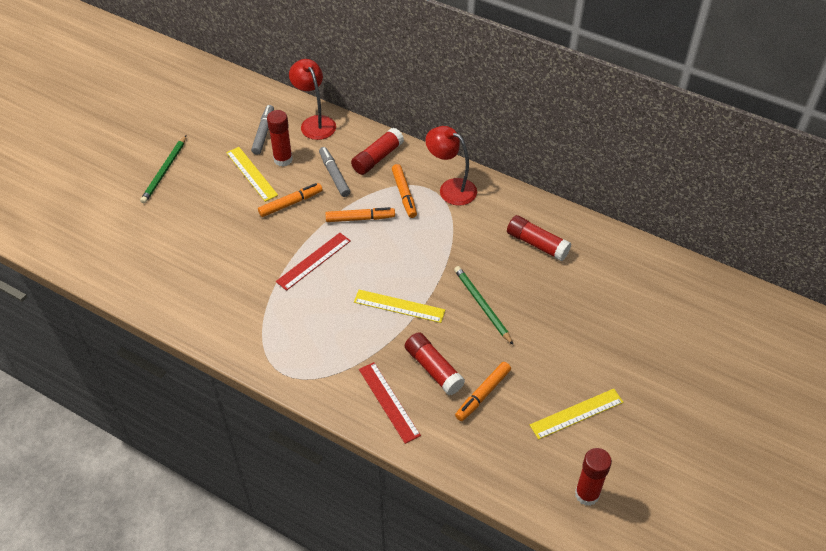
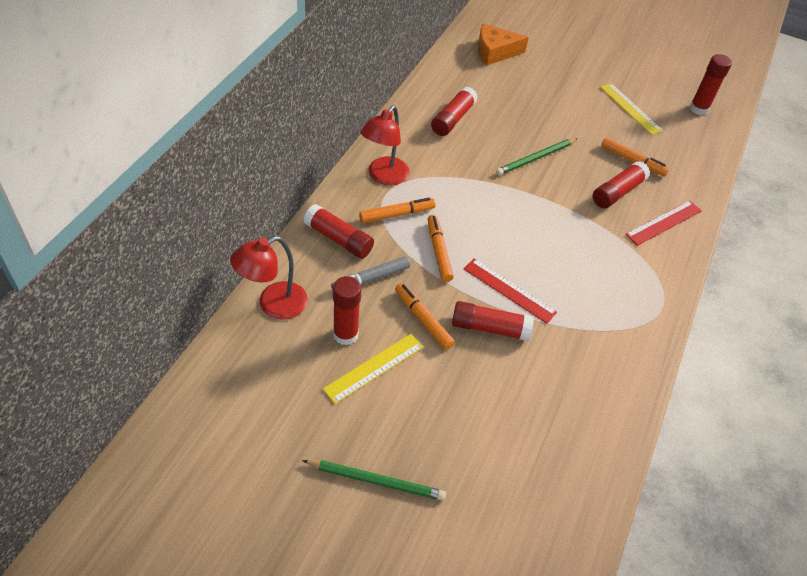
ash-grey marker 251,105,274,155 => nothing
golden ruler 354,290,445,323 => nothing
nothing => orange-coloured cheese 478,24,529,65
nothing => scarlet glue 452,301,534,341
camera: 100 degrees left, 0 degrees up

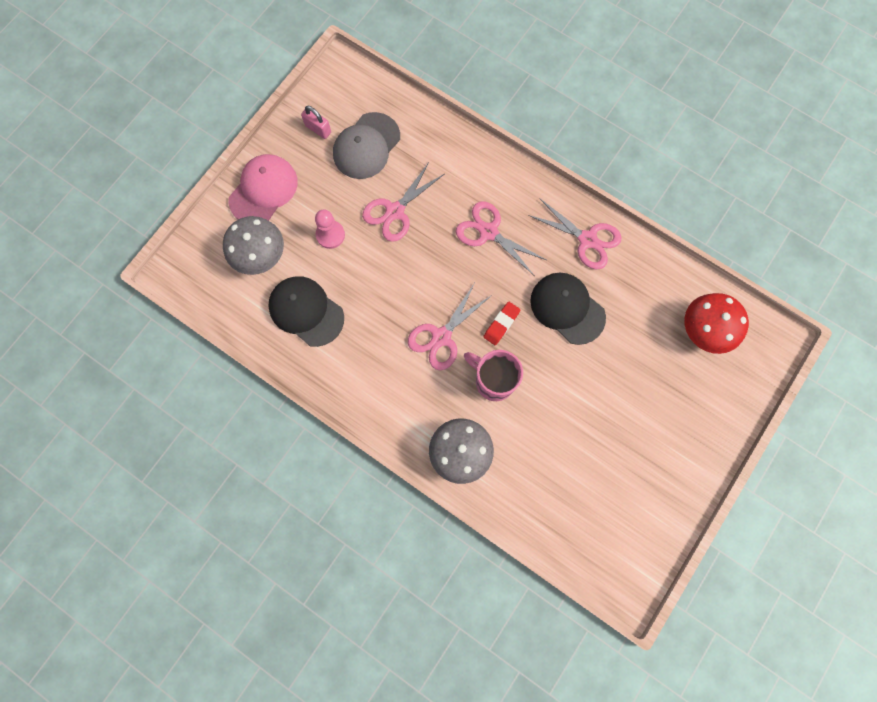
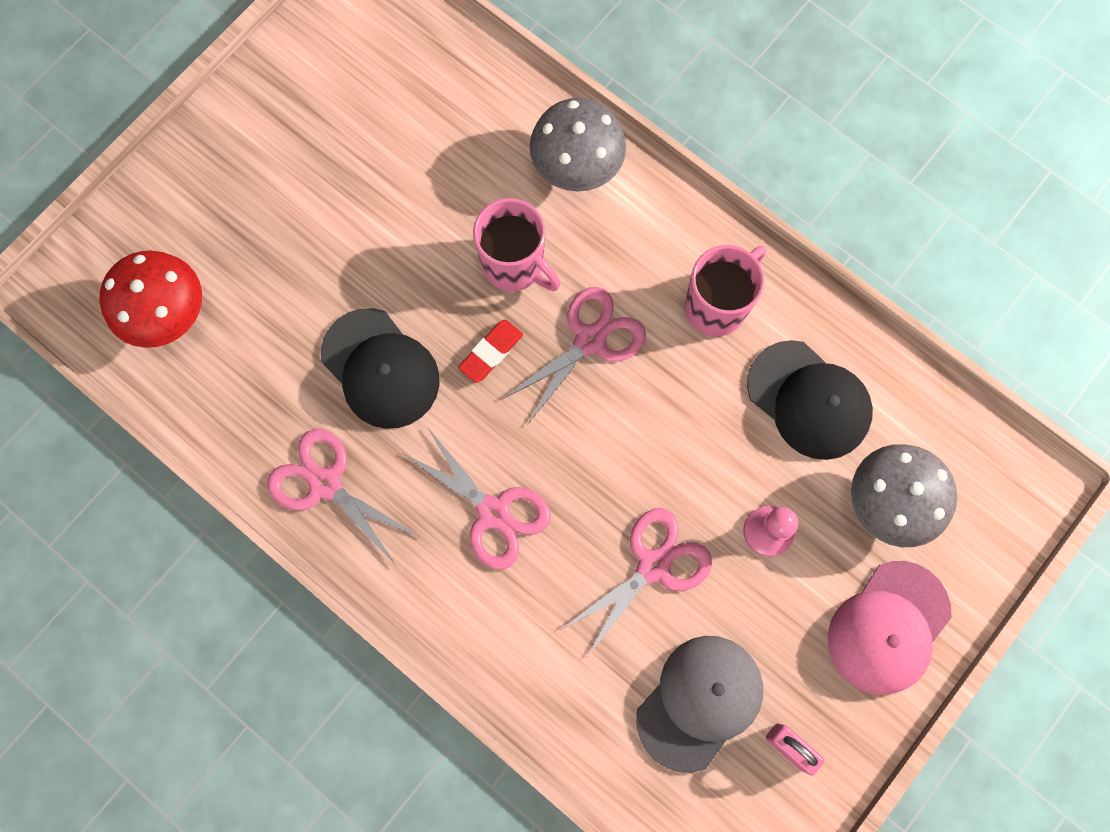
nothing => rosy mug 685,245,766,336
camera: 175 degrees left, 0 degrees up

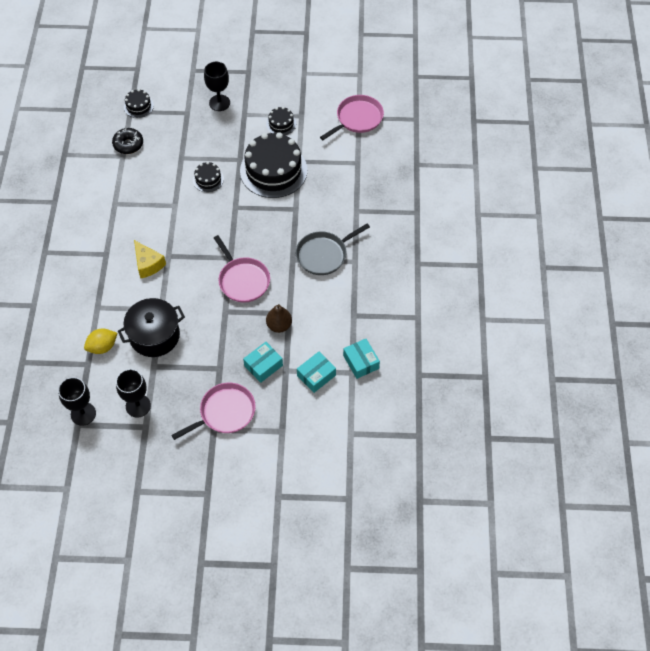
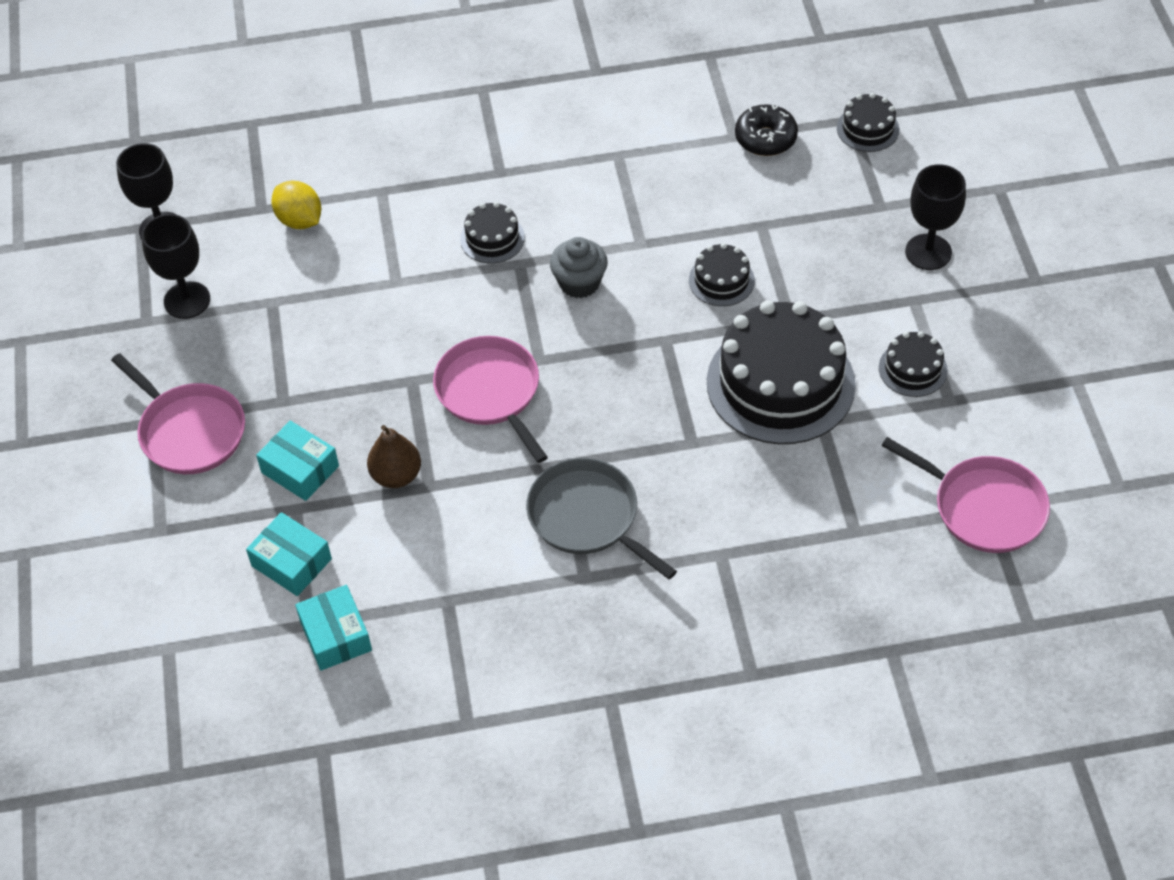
rosy pan 214,235,270,303 => rosy pan 433,336,548,463, 105 degrees clockwise
golden cheese 134,240,166,278 => ebony cake 460,202,525,263
ebony pot 118,298,185,357 => nothing
aqua package 343,339,380,379 => aqua package 295,585,372,671, 75 degrees counterclockwise
nothing => ash-grey fairy cake 550,237,608,298
camera: 80 degrees right, 5 degrees down

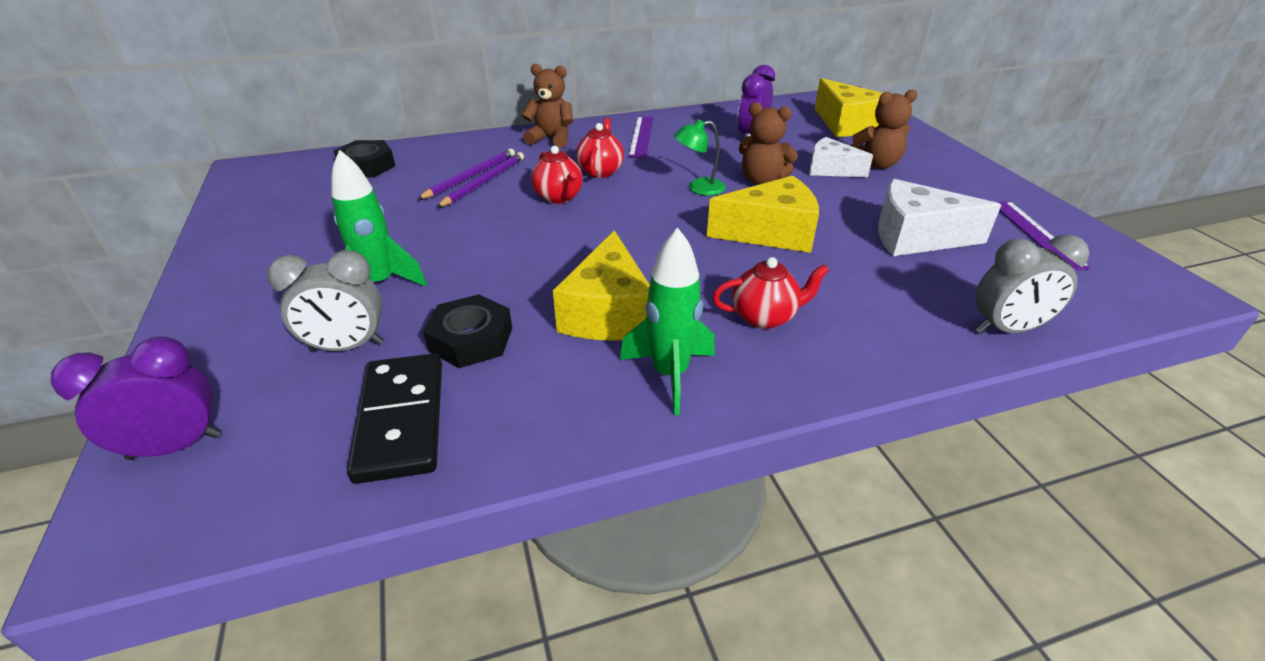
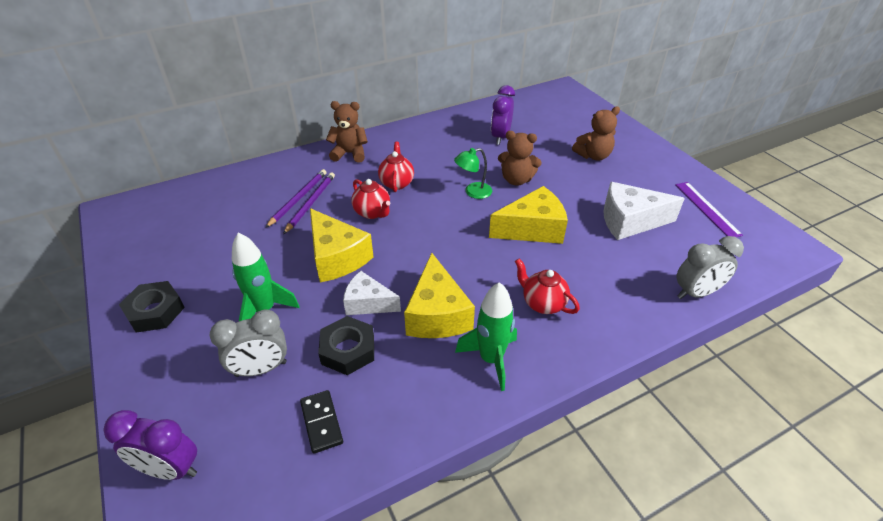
golden cheese 815,78,883,137 => golden cheese 310,208,374,282, move
violet ruler 628,116,654,158 => nothing
pure white cheese 809,137,873,177 => pure white cheese 343,271,401,315, move
ebony hex nut 333,140,395,177 => ebony hex nut 119,281,185,332, move
scarlet tea pot 712,257,829,329 => scarlet tea pot 515,258,580,314, 120 degrees counterclockwise
violet bedside clock 51,336,222,460 => violet bedside clock 103,410,197,480, 135 degrees counterclockwise
ebony domino tile 347,353,442,484 => ebony domino tile 300,390,343,454, x0.59
camera: 10 degrees left, 5 degrees up

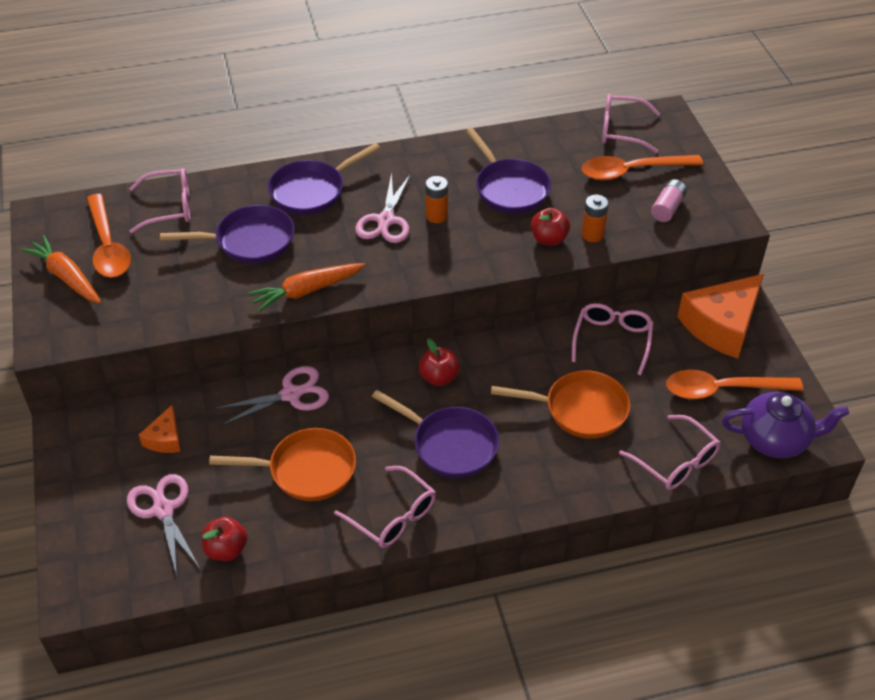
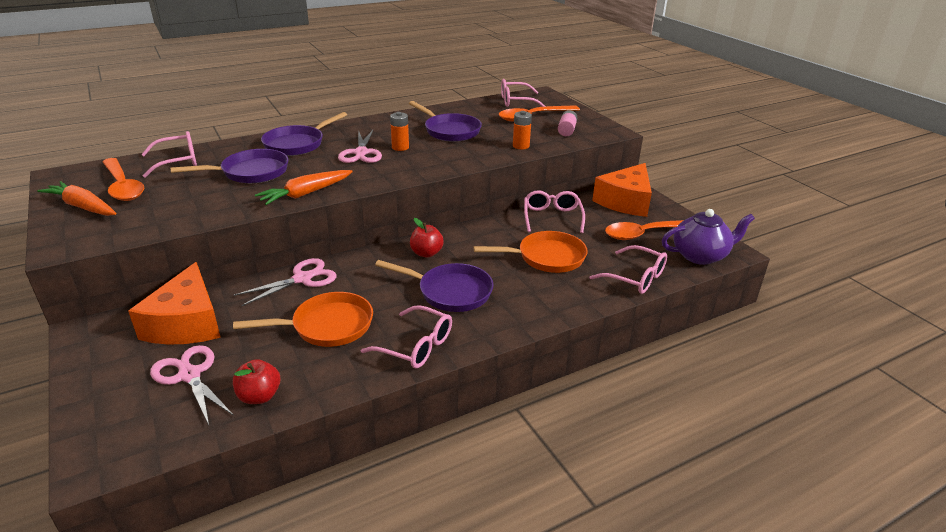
scarlet apple fruit 531,208,570,246 => nothing
orange-coloured cheese 139,405,181,453 => orange-coloured cheese 128,262,221,345, x2.06
camera: 15 degrees left, 15 degrees down

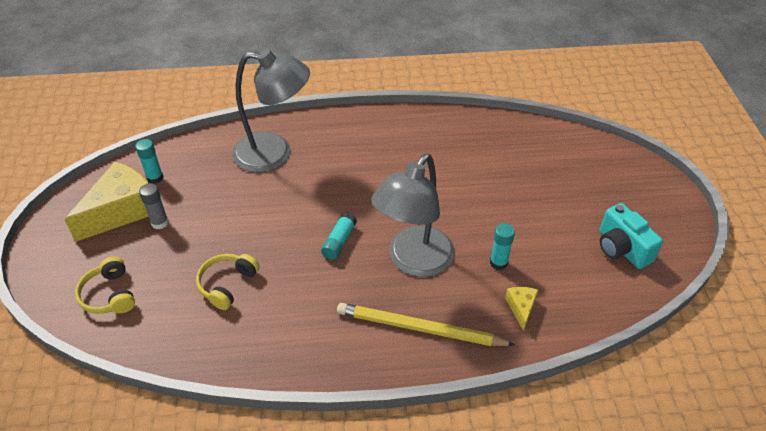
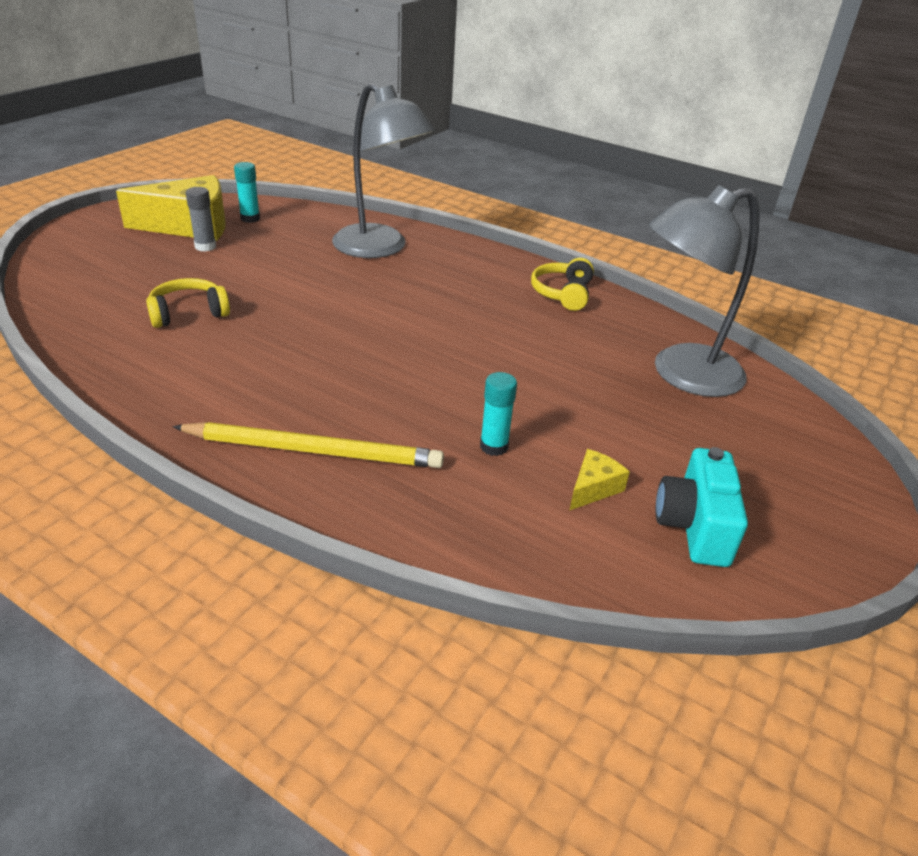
ash-grey lamp 371,154,455,277 => ash-grey lamp 649,185,760,397, move
aqua glue 321,212,357,260 => nothing
golden headphones 75,256,135,314 => golden headphones 531,258,594,311, move
golden cheese 505,287,538,331 => golden cheese 569,449,630,511, move
golden lead pencil 337,303,515,346 => golden lead pencil 173,422,444,468, 135 degrees clockwise
camera: 35 degrees right, 10 degrees down

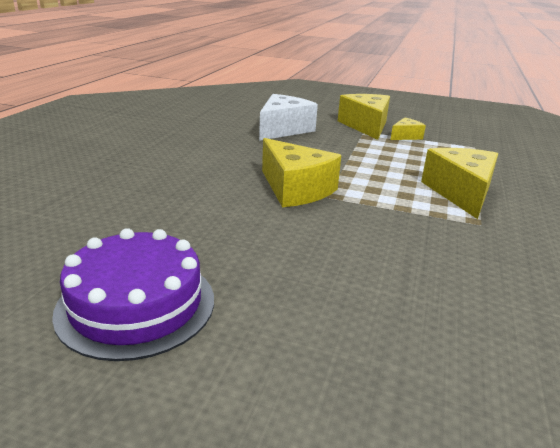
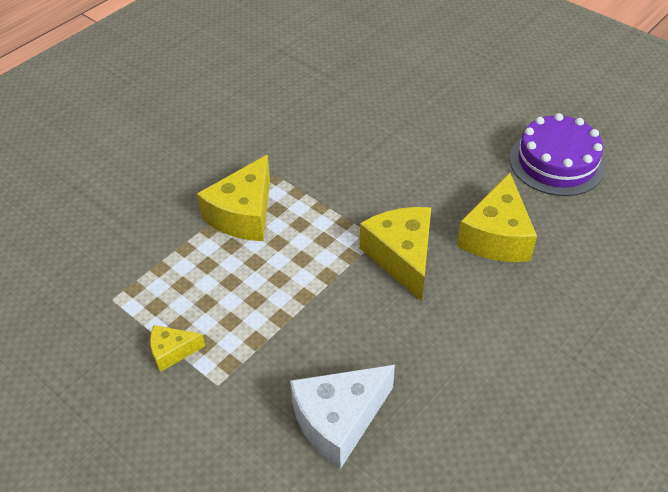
golden cheese 338,94,390,140 => golden cheese 457,173,537,262, move
camera: 155 degrees left, 20 degrees up

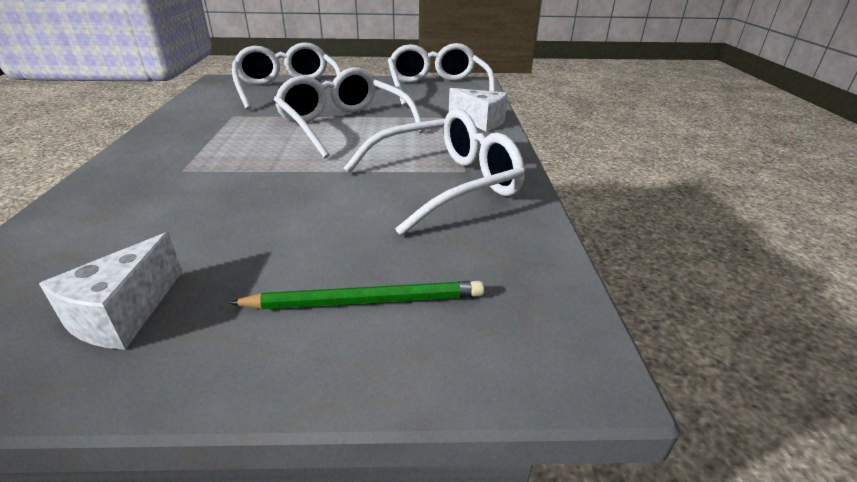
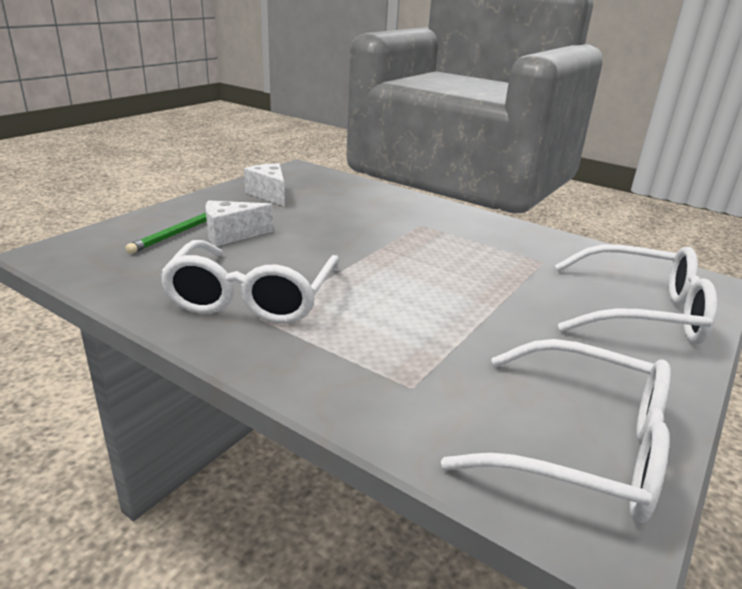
pure white eyeglasses 274,68,425,159 => nothing
pure white cheese 449,88,508,131 => pure white cheese 206,200,273,246, move
camera: 125 degrees right, 5 degrees down

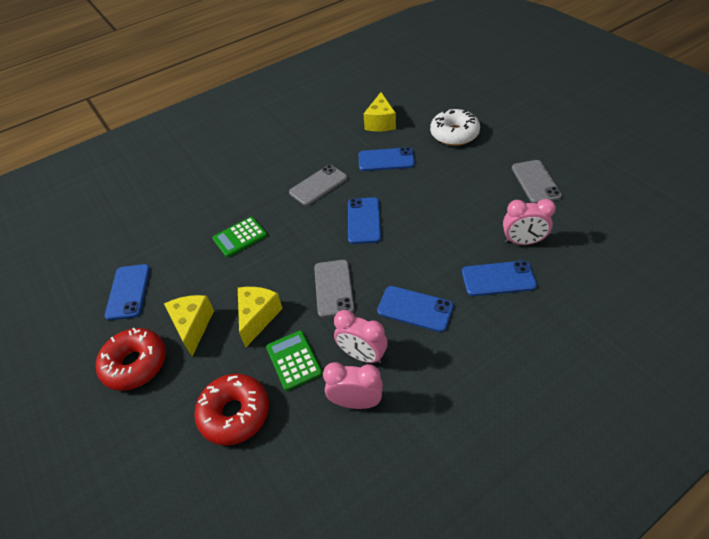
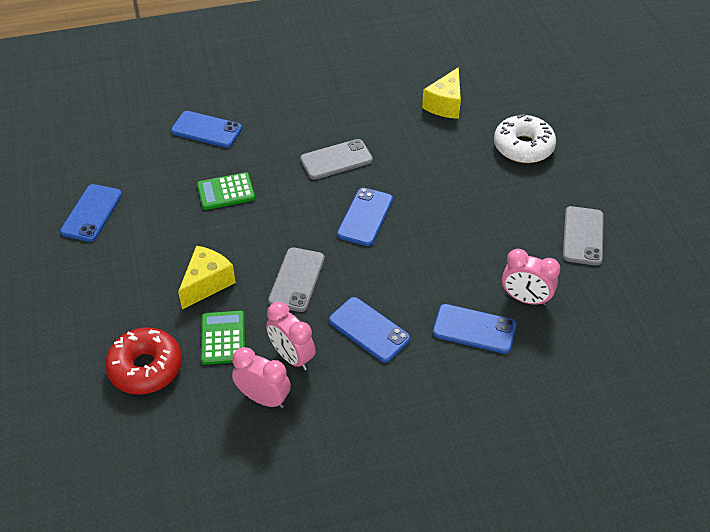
cobalt mobile phone 359,147,415,171 => cobalt mobile phone 171,111,242,148, move
golden cheese 164,295,214,356 => nothing
scarlet doughnut 96,328,166,391 => nothing
camera: 15 degrees right, 0 degrees up

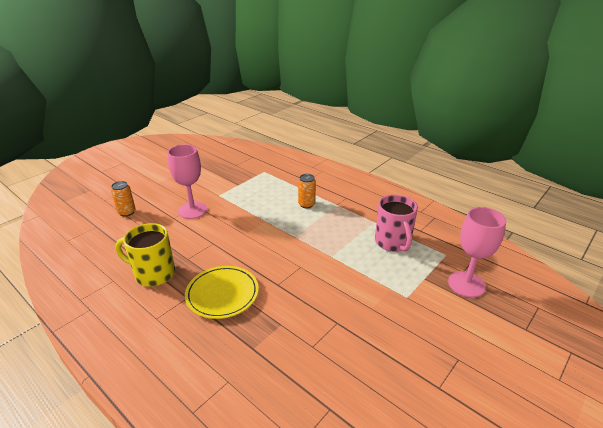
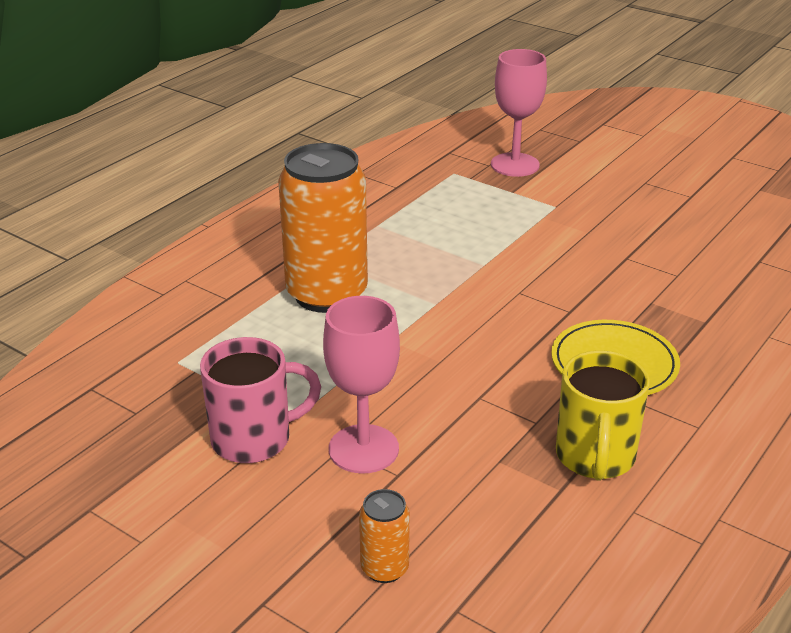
orange-coloured can 298,174,316,208 => orange-coloured can 278,143,368,313, x2.29
rosy mug 375,195,418,252 => rosy mug 200,337,321,463, move
camera: 95 degrees left, 0 degrees up

